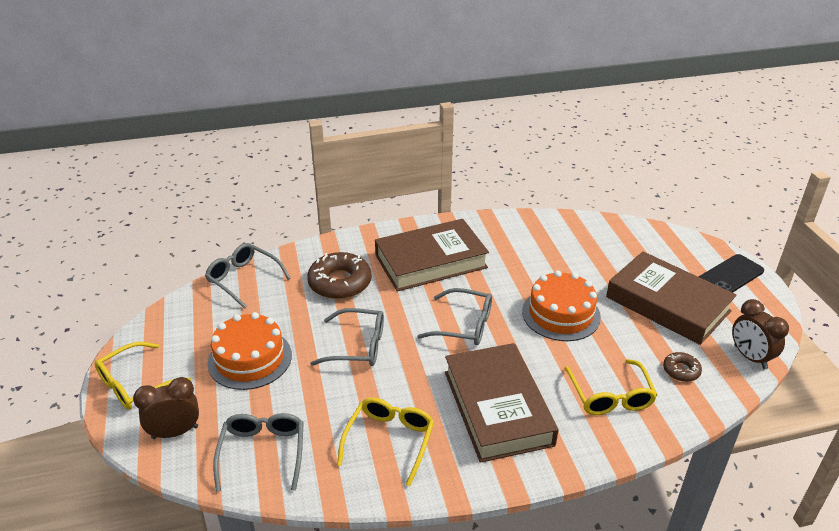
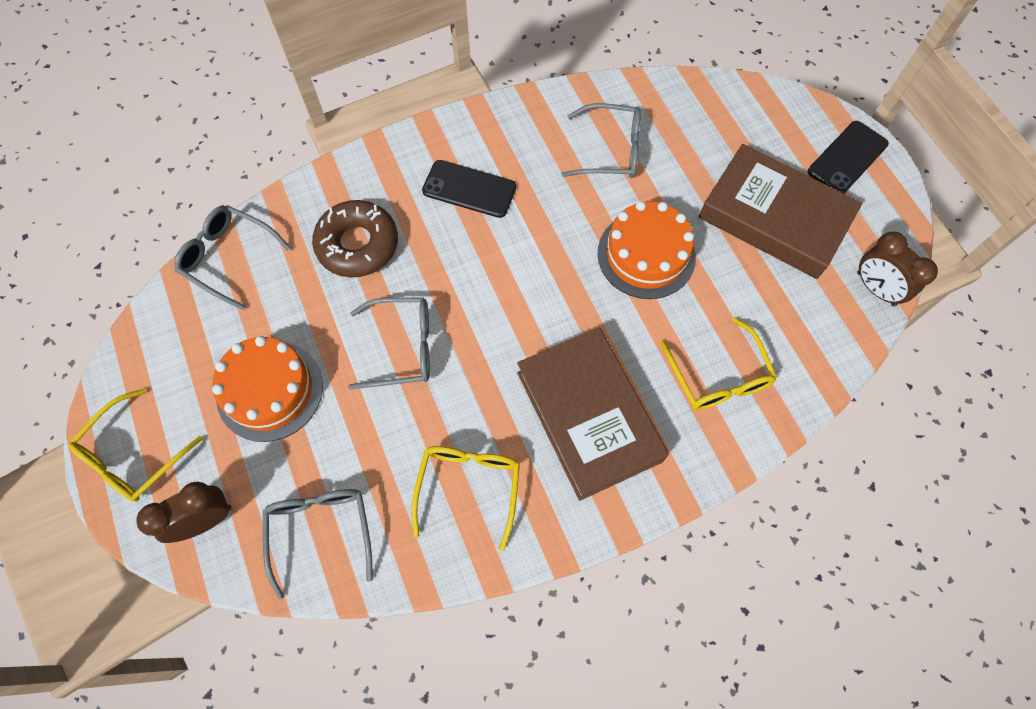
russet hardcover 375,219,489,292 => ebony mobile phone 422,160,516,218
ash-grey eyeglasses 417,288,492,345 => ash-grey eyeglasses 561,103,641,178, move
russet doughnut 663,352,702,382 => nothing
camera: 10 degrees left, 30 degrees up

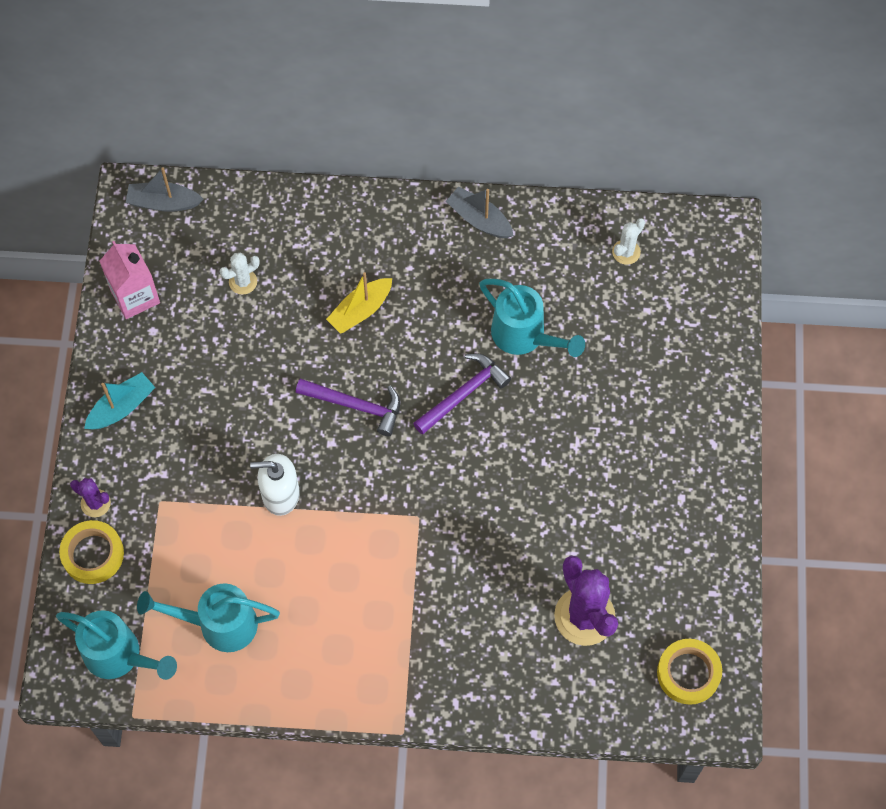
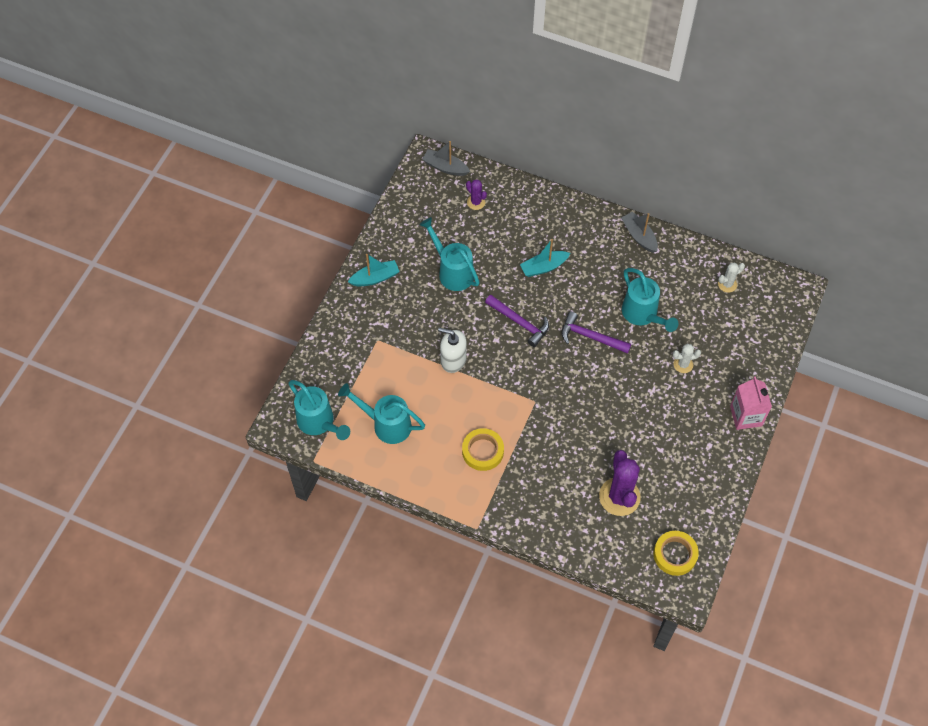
rosy carton 100,241,160,319 => rosy carton 730,376,772,430, move
pure white saguaro cactus 220,253,260,295 => pure white saguaro cactus 673,344,701,373, move
golden toy boat 326,272,392,334 => aqua toy boat 520,239,570,277
violet hammer 413,353,511,435 => violet hammer 561,312,631,354, 135 degrees counterclockwise
violet saguaro cactus 70,478,111,517 => violet saguaro cactus 466,179,487,210, move
golden roll of tape 59,520,124,584 => golden roll of tape 462,428,504,471, move
nothing => aqua watering can 419,217,480,291
camera: 20 degrees right, 5 degrees down

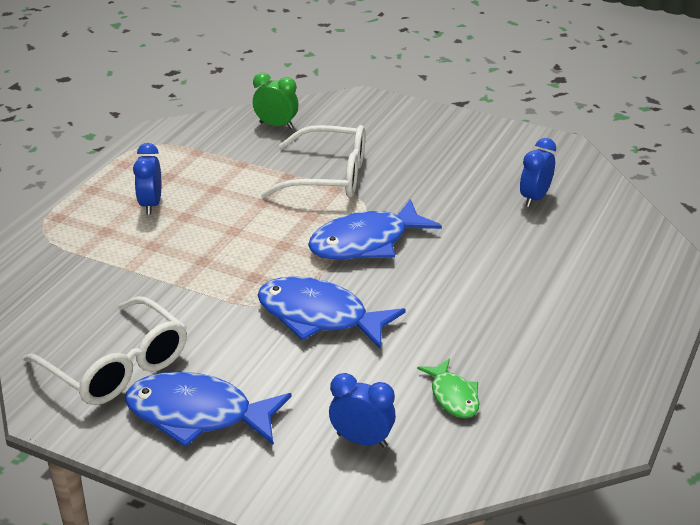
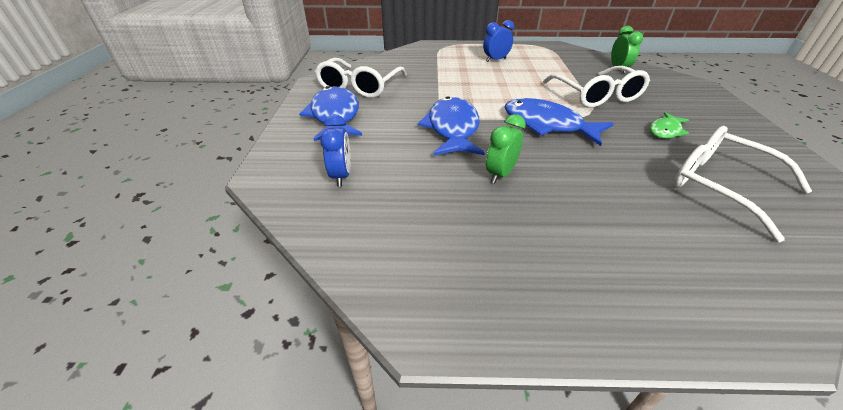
cobalt bedside clock 520,138,556,207 => pure white eyeglasses 673,126,812,242
leaf-green fish figure 417,359,480,418 => leaf-green fish figure 650,112,689,139, move
nothing => leaf-green bedside clock 486,114,526,184
camera: 65 degrees right, 5 degrees up

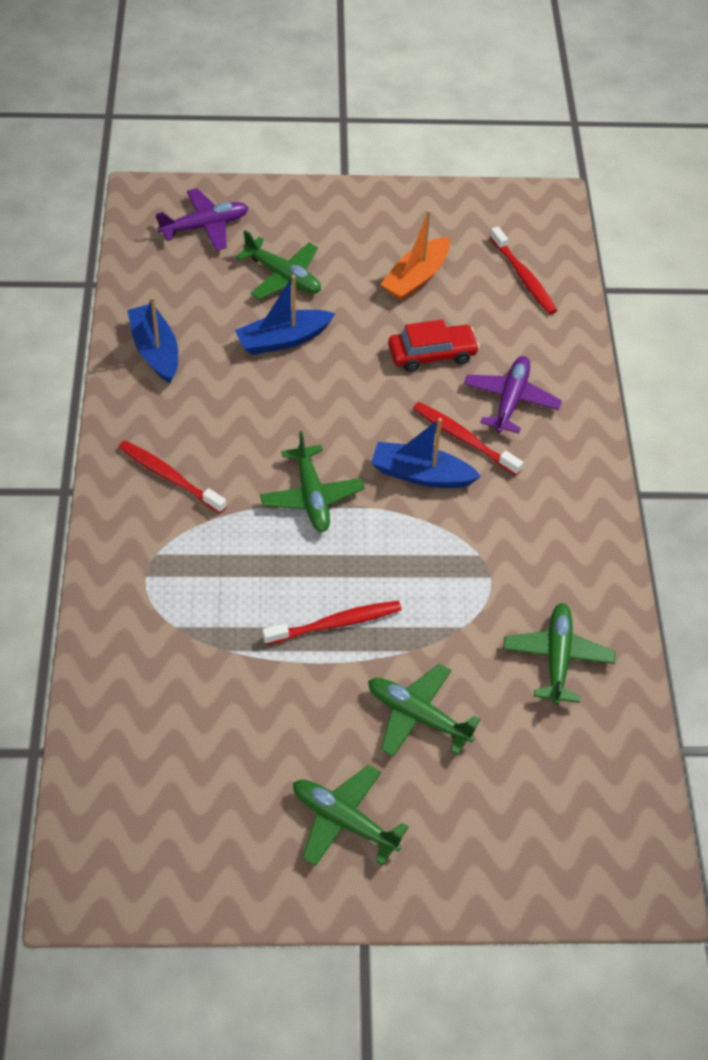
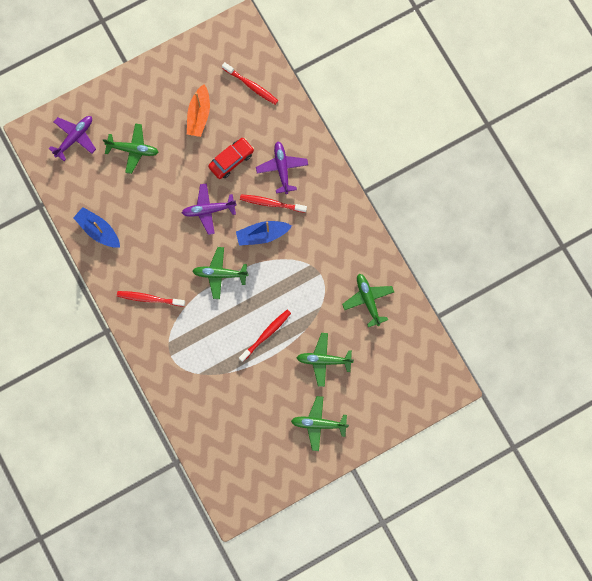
cobalt toy boat 235,275,335,355 => nothing
leaf-green plane 260,431,365,532 => leaf-green plane 193,247,248,299, 135 degrees clockwise
nothing => violet plane 182,183,236,235
camera: 25 degrees left, 25 degrees up

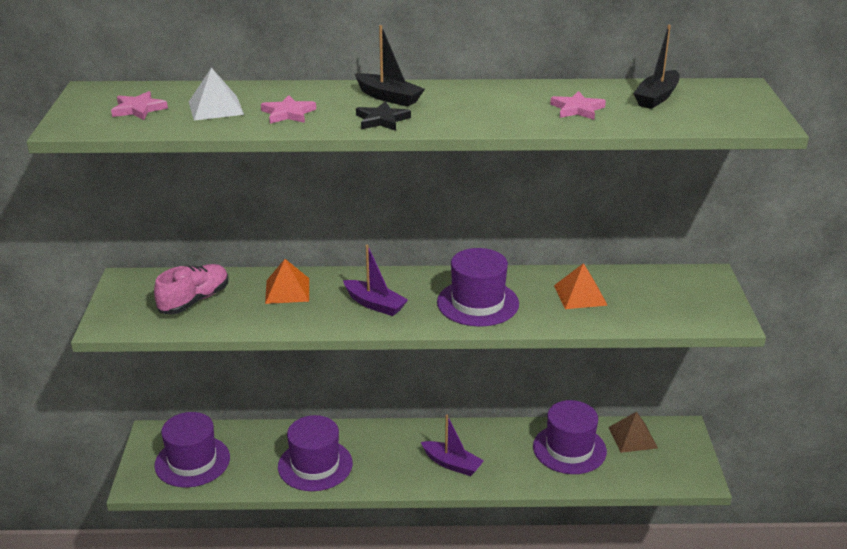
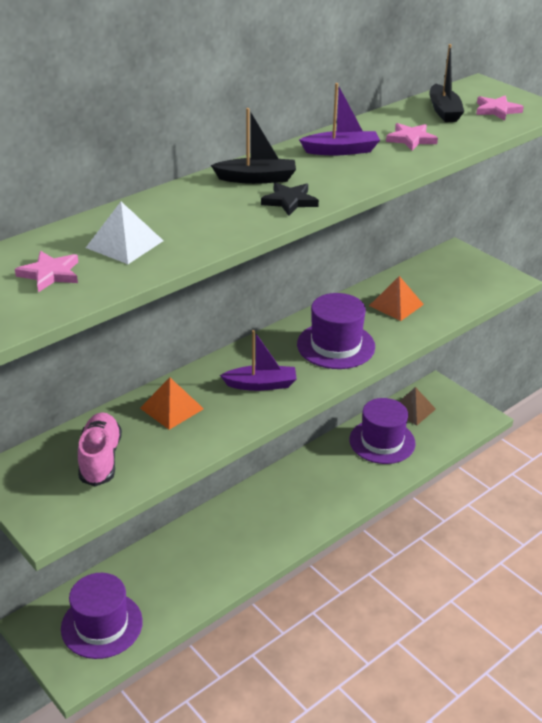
rosy star 261,95,316,124 => rosy star 476,95,524,121, move
violet tall hat 278,415,353,491 => nothing
violet toy boat 421,415,484,476 => violet toy boat 299,83,380,155, move
camera: 40 degrees left, 5 degrees up

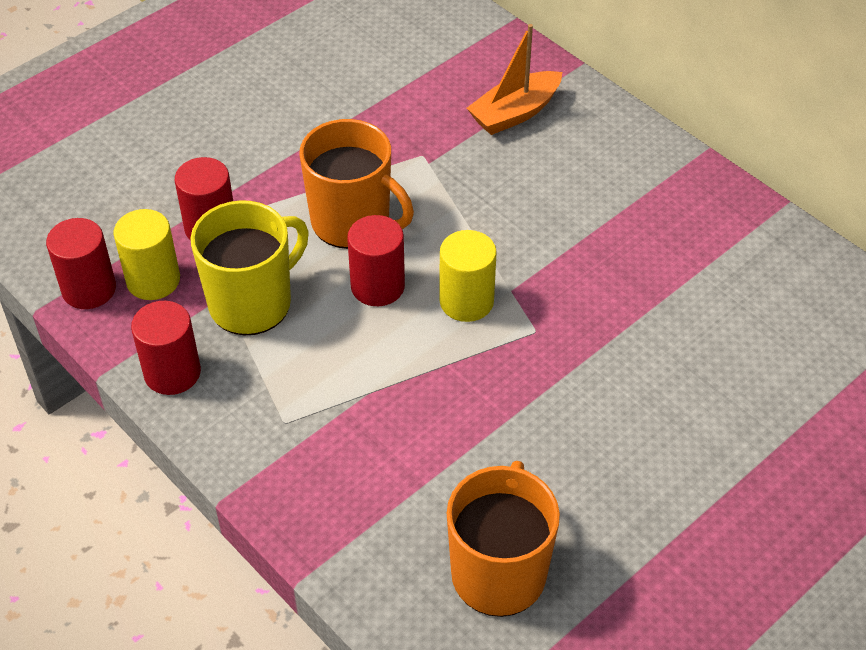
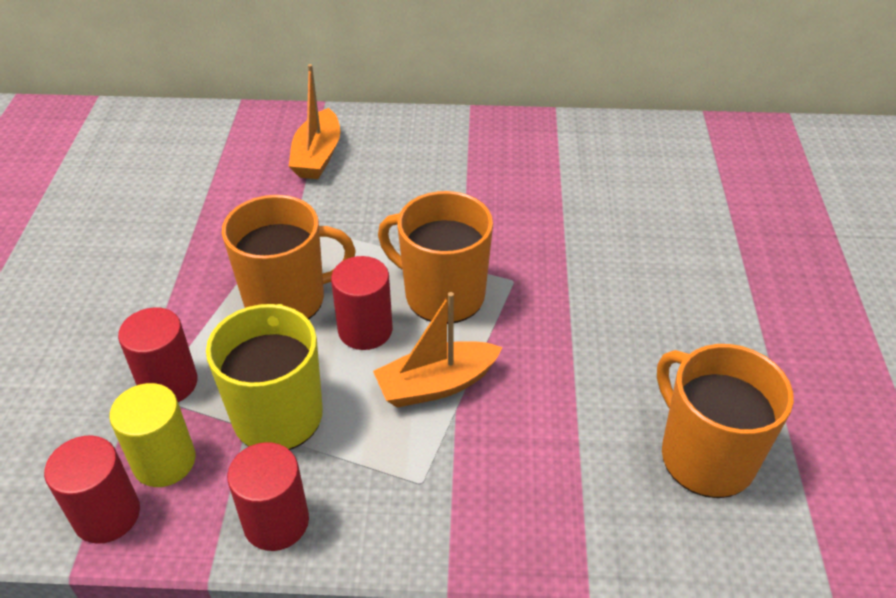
golden cylinder 439,230,497,322 => orange-coloured mug 378,191,493,324
nothing => orange-coloured toy boat 373,292,503,408
camera: 45 degrees left, 5 degrees down

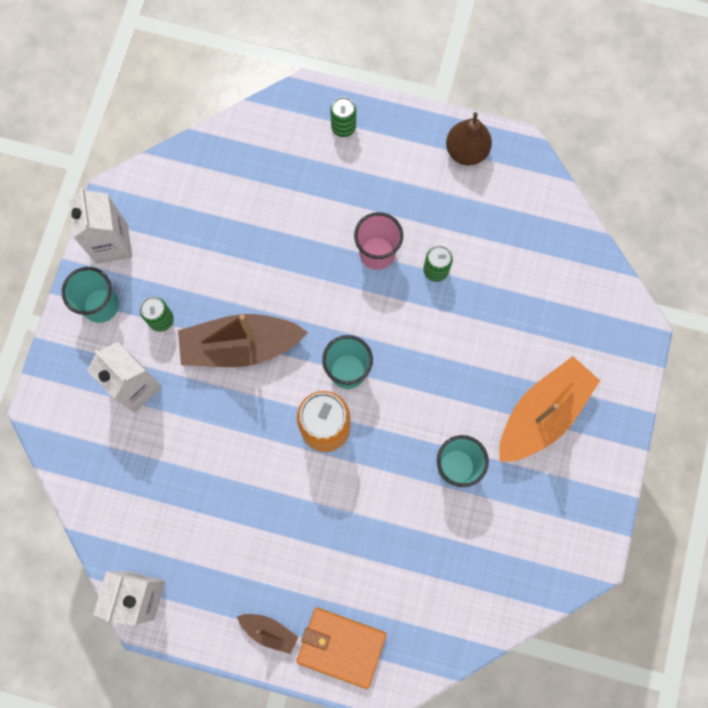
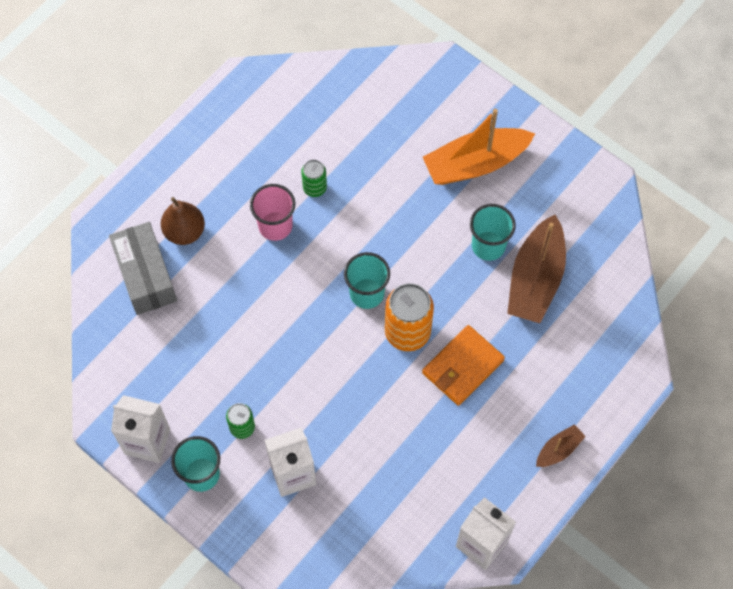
leaf-green can 330,97,356,137 => nothing
russet pear fruit 446,112,492,165 => russet pear fruit 161,197,205,245, move
russet toy boat 178,314,308,367 => russet toy boat 507,215,566,323, move
orange-coloured toy boat 499,356,600,462 => orange-coloured toy boat 423,109,535,185, 90 degrees counterclockwise
orange-coloured billfold 296,608,387,689 => orange-coloured billfold 422,325,505,406, move
nothing => ash-grey package 109,222,177,315
camera: 65 degrees left, 10 degrees down

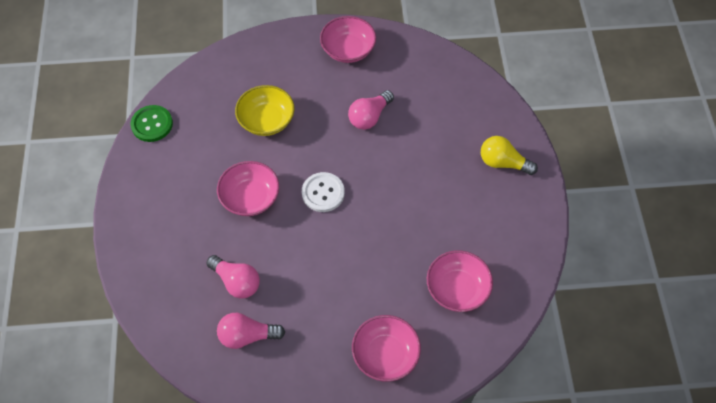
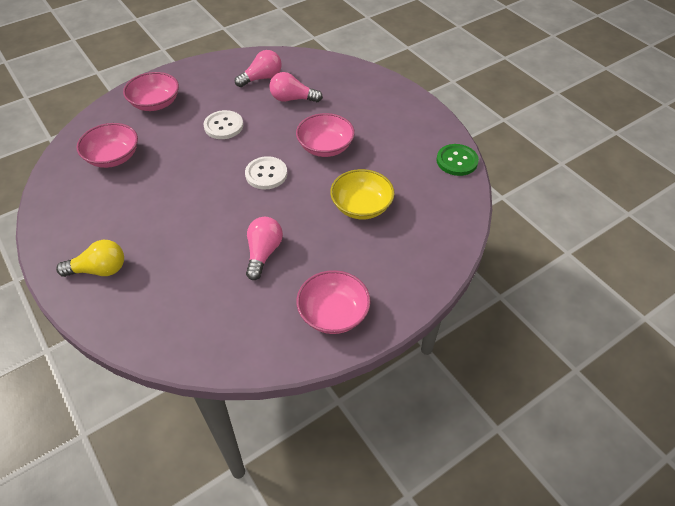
nothing => pure white button 203,110,243,139
camera: 150 degrees right, 10 degrees down

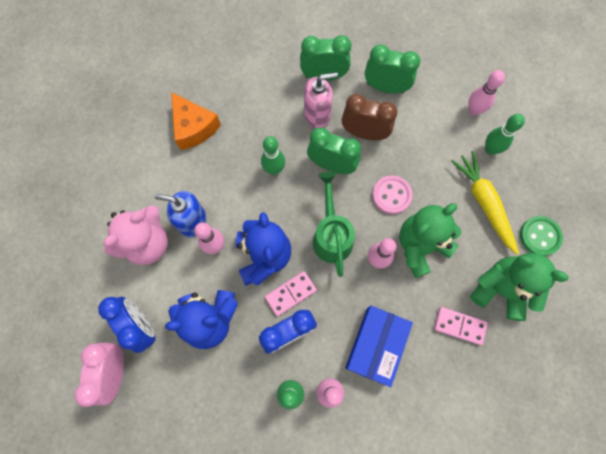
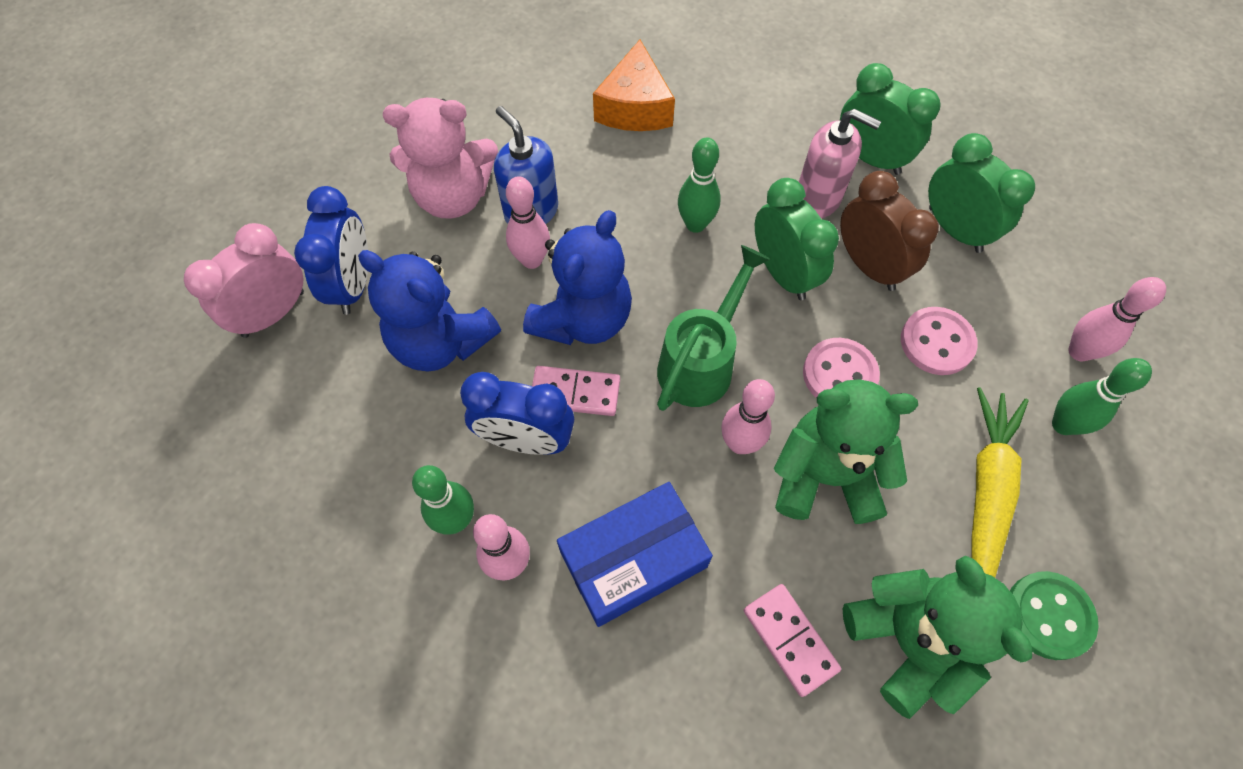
nothing => rosy button 901,307,978,375
camera: 40 degrees right, 10 degrees down

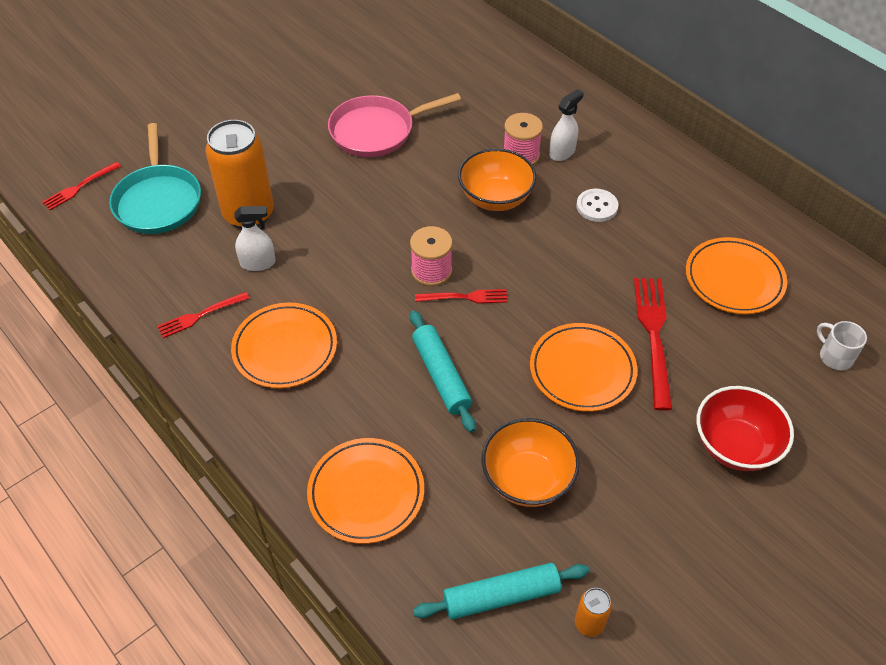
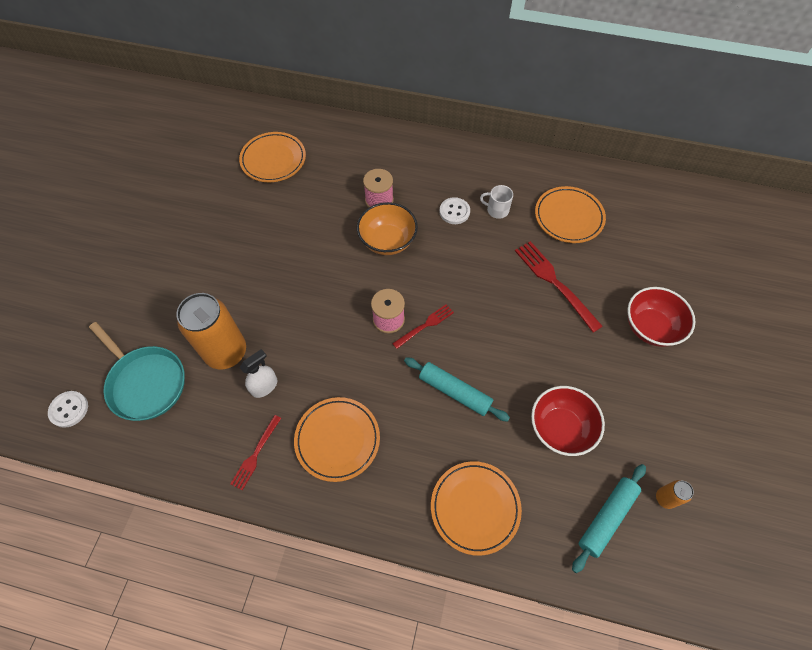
pure white spray cleaner 549,89,584,161 => nothing
rosy pan 328,93,461,157 => nothing
scarlet fork 42,162,121,210 => pure white button 48,391,88,428
pure white mug 817,321,867,370 => pure white mug 480,185,513,219, move
orange-coloured flat dish 530,323,638,412 => orange-coloured flat dish 239,132,306,182, move
orange-coloured bowl 482,418,580,507 => scarlet bowl 531,386,605,456
camera: 35 degrees left, 10 degrees up

